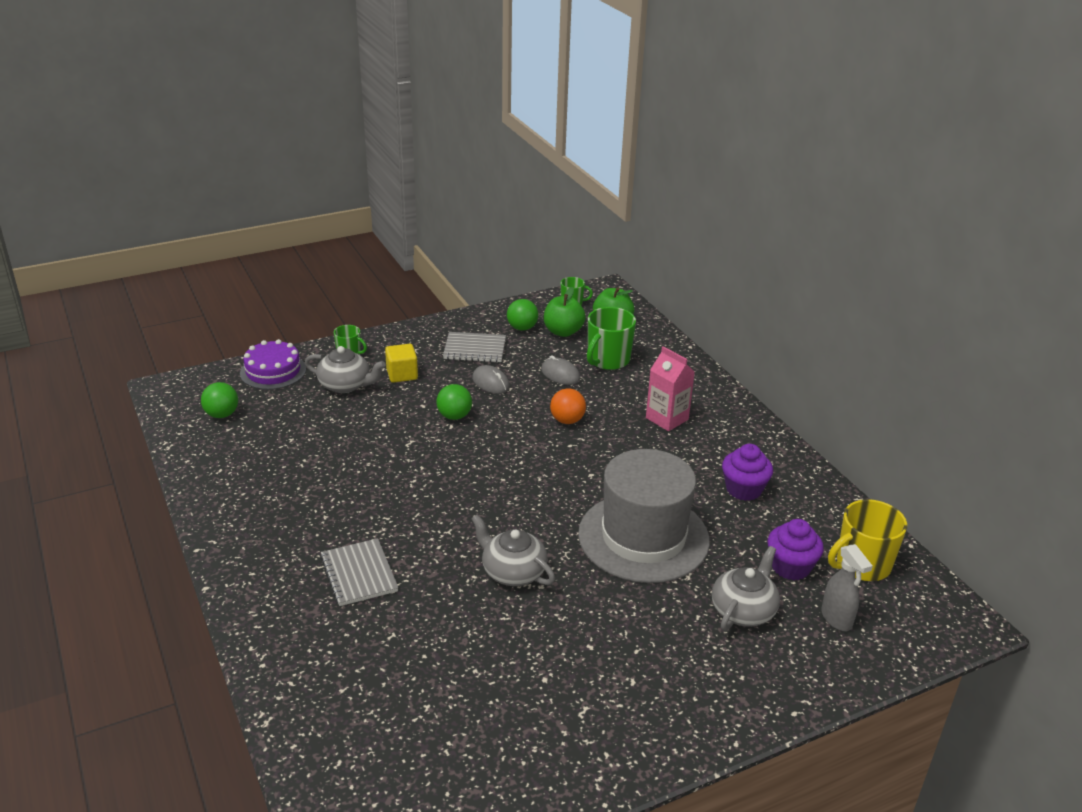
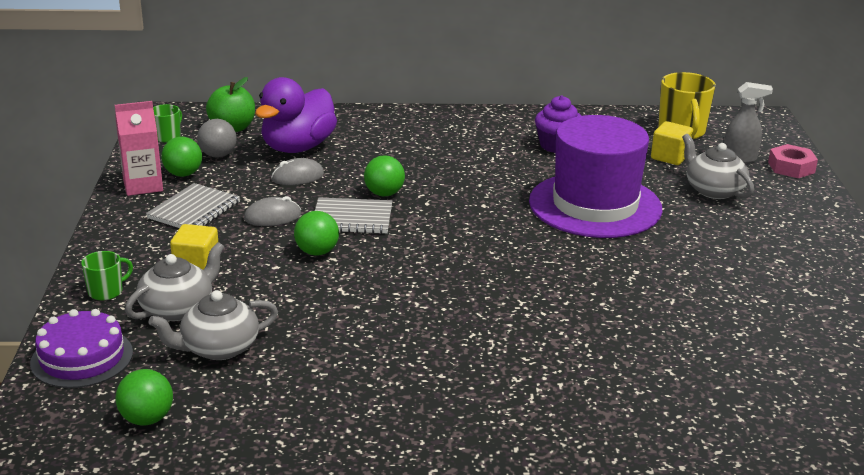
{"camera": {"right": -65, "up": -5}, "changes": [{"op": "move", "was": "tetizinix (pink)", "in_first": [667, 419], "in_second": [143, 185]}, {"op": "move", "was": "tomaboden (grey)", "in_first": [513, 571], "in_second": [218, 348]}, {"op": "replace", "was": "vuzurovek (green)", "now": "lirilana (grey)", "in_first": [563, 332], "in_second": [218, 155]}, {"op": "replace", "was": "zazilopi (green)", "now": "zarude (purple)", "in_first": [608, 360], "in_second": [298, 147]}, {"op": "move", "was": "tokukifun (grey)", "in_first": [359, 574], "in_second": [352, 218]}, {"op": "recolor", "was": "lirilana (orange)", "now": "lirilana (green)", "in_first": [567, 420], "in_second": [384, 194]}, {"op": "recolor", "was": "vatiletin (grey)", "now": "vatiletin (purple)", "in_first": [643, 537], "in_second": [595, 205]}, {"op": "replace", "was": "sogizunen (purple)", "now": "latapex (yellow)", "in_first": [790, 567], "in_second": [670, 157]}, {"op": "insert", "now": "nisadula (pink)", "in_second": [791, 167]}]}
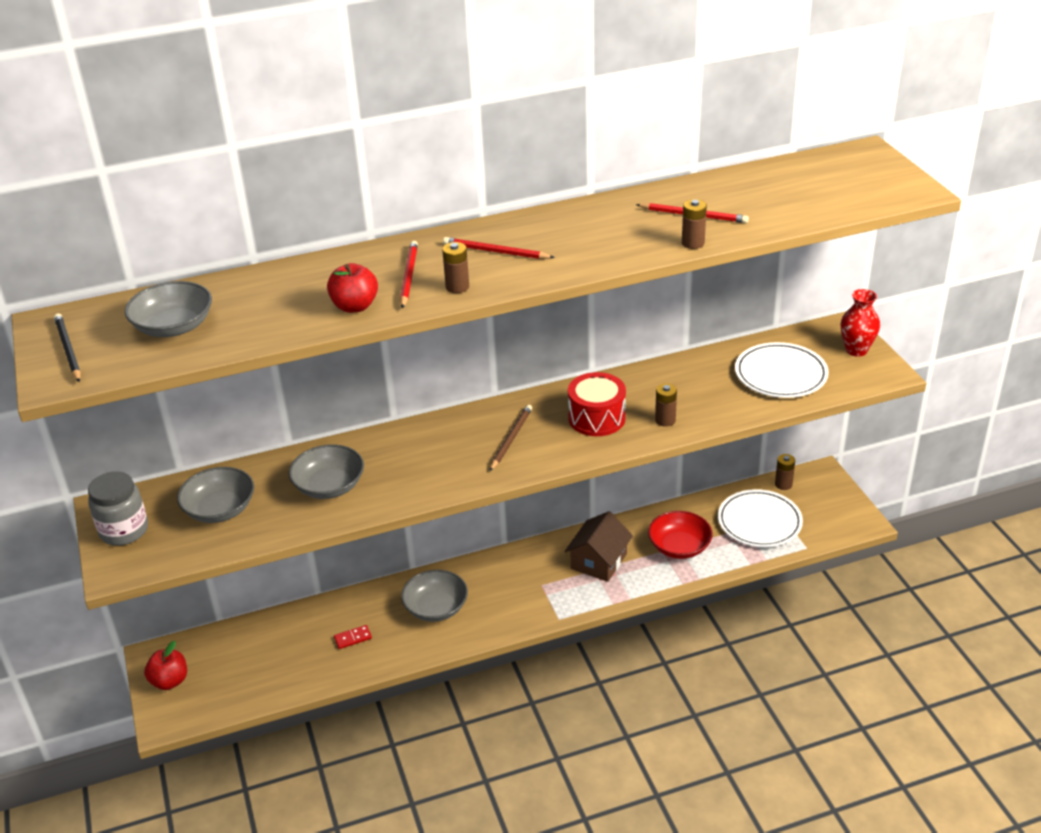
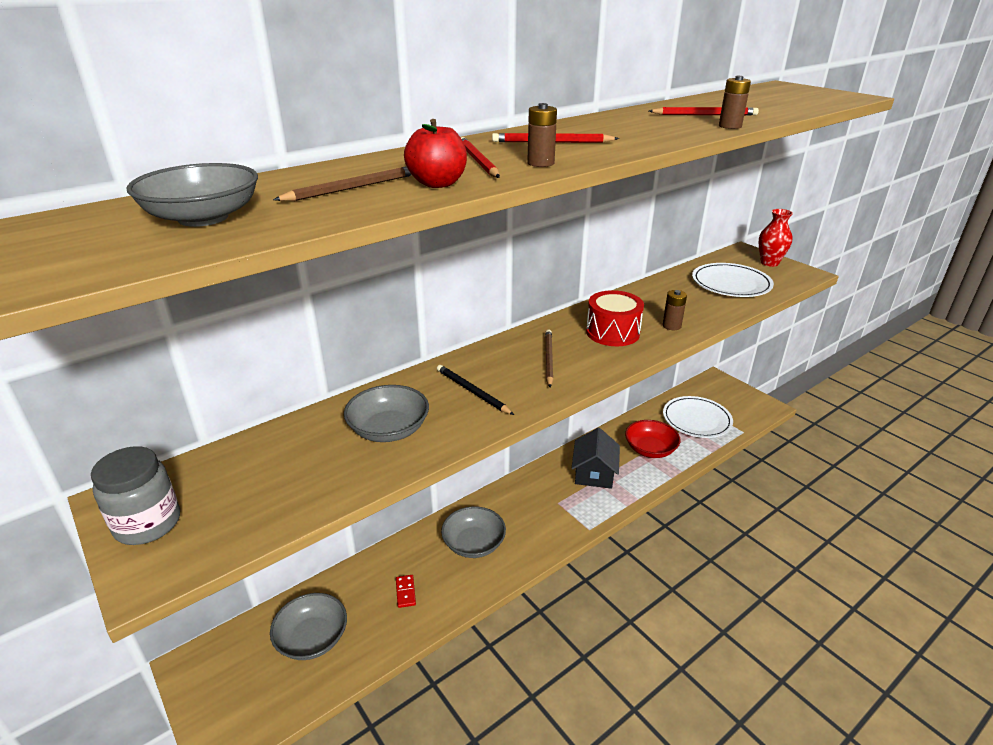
{"camera": {"right": -20, "up": -5}, "changes": [{"op": "move", "was": "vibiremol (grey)", "in_first": [220, 509], "in_second": [312, 638]}, {"op": "insert", "now": "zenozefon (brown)", "in_second": [352, 188]}, {"op": "rotate", "was": "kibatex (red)", "in_first": [353, 638], "in_second": [405, 592], "clockwise": -60}, {"op": "move", "was": "zenozefon (black)", "in_first": [68, 350], "in_second": [472, 391]}, {"op": "recolor", "was": "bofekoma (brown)", "now": "bofekoma (black)", "in_first": [599, 561], "in_second": [594, 473]}, {"op": "delete", "was": "vuzurovek (red)", "in_first": [170, 681]}, {"op": "delete", "was": "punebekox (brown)", "in_first": [783, 484]}]}
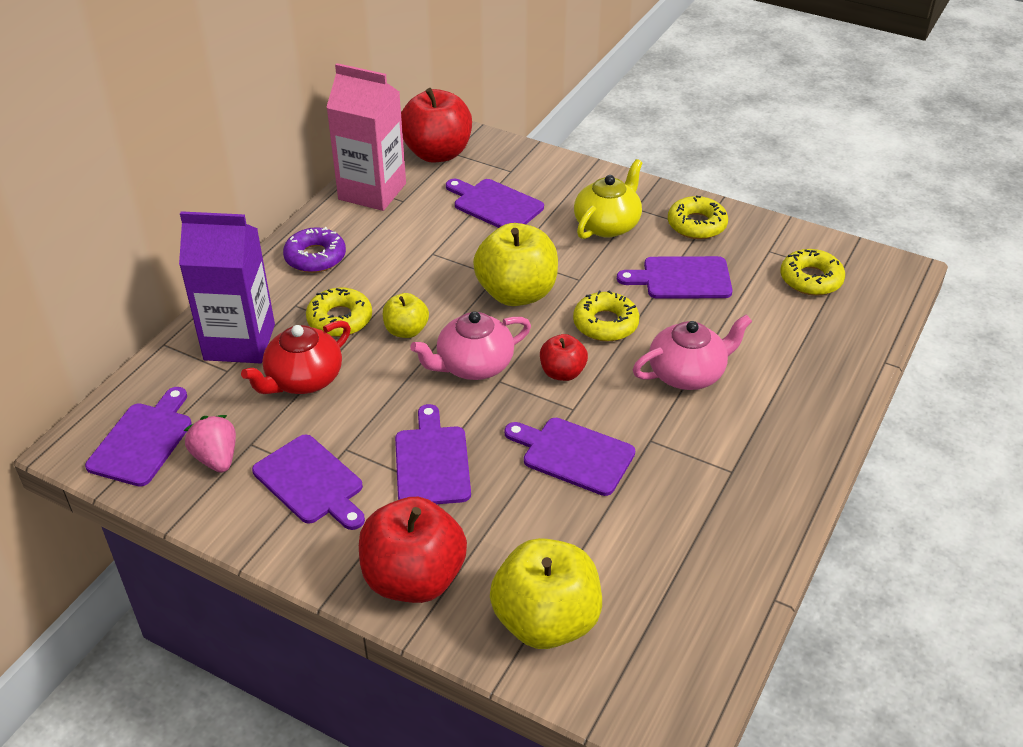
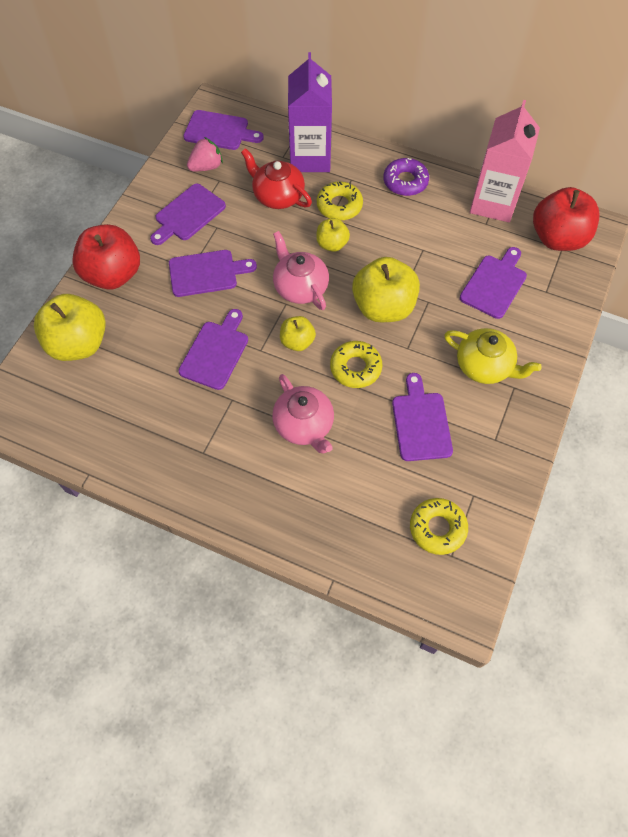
{"camera": {"right": 85, "up": 20}, "changes": [{"op": "recolor", "was": "vuzurovek (red)", "now": "vuzurovek (yellow)", "in_first": [562, 373], "in_second": [297, 341]}, {"op": "delete", "was": "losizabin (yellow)", "in_first": [696, 225]}]}
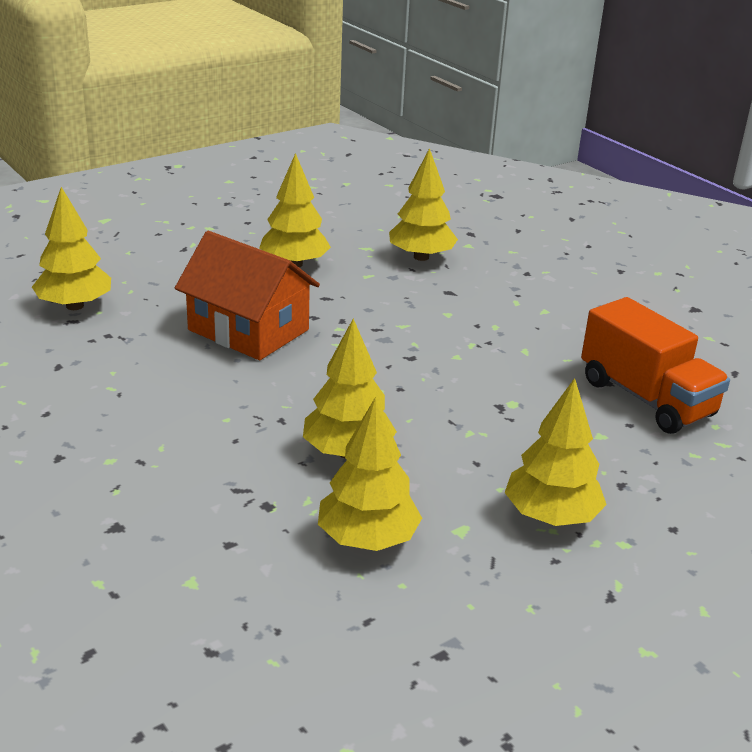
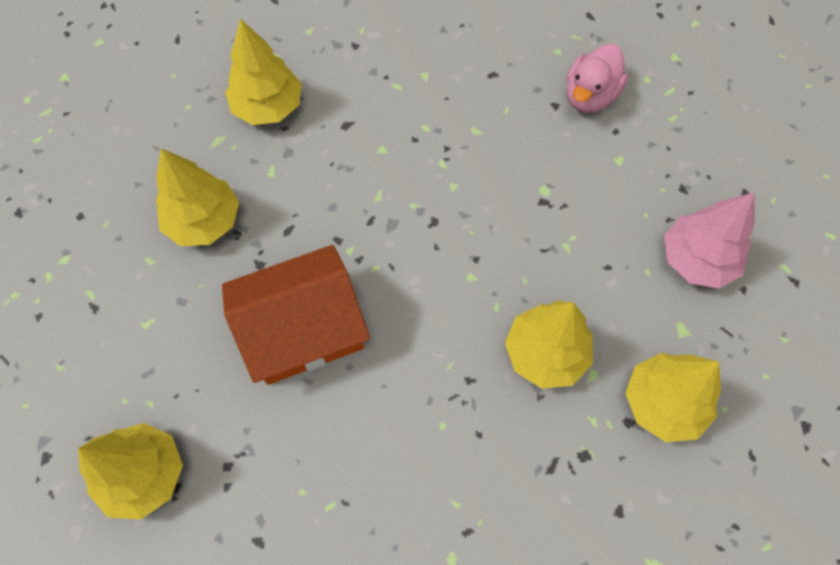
{"camera": {"right": -55, "up": 35}, "changes": [{"op": "replace", "was": "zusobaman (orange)", "now": "zarude (pink)", "in_first": [646, 398], "in_second": [590, 96]}, {"op": "recolor", "was": "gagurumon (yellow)", "now": "gagurumon (pink)", "in_first": [551, 516], "in_second": [697, 260]}]}
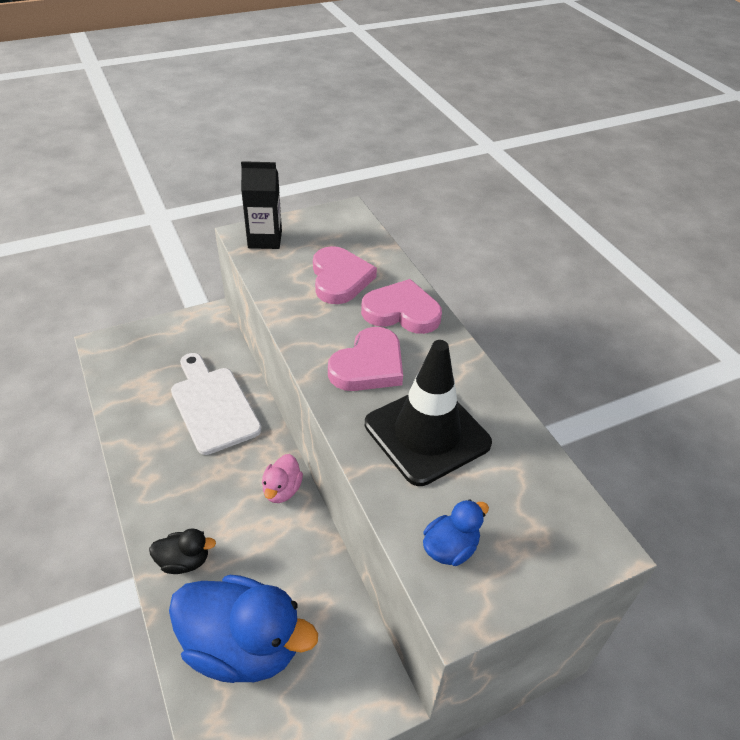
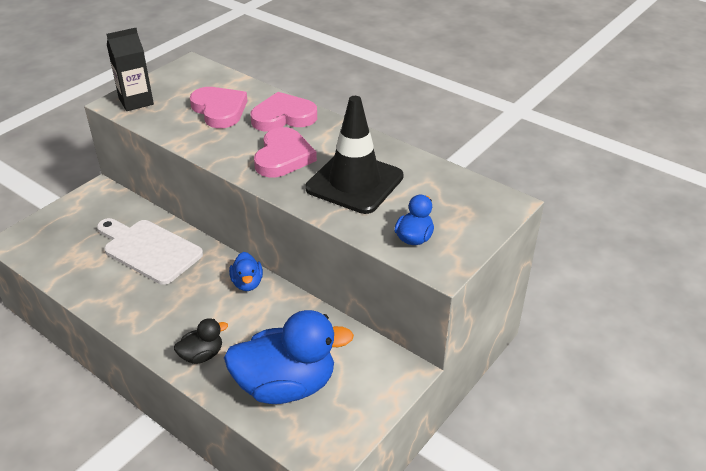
{"camera": {"right": -25, "up": -5}, "changes": [{"op": "recolor", "was": "zarude (pink)", "now": "zarude (blue)", "in_first": [282, 490], "in_second": [247, 283]}]}
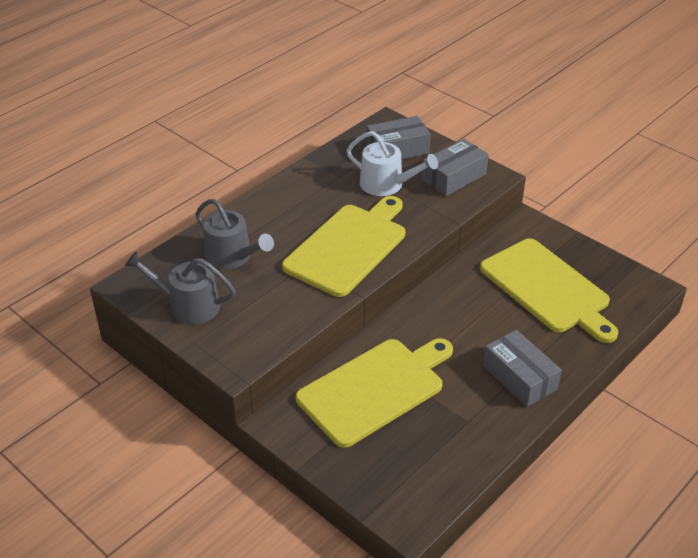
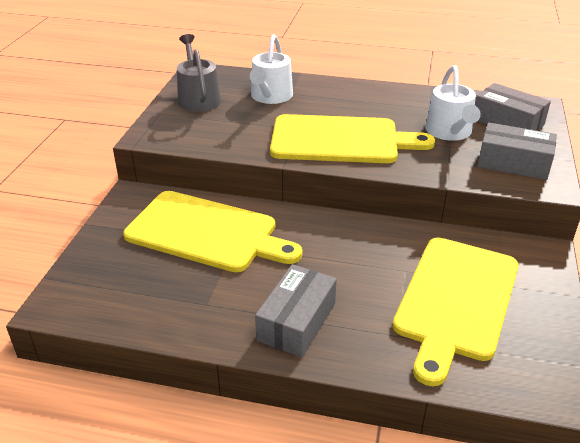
{"camera": {"right": 60, "up": -5}, "changes": [{"op": "recolor", "was": "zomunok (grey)", "now": "zomunok (white)", "in_first": [232, 257], "in_second": [270, 96]}]}
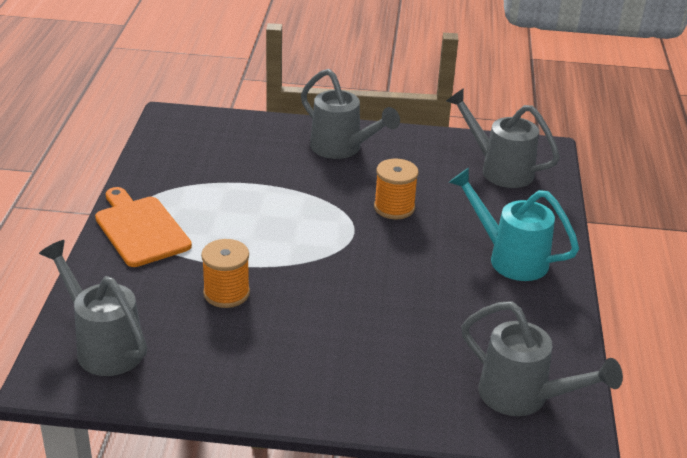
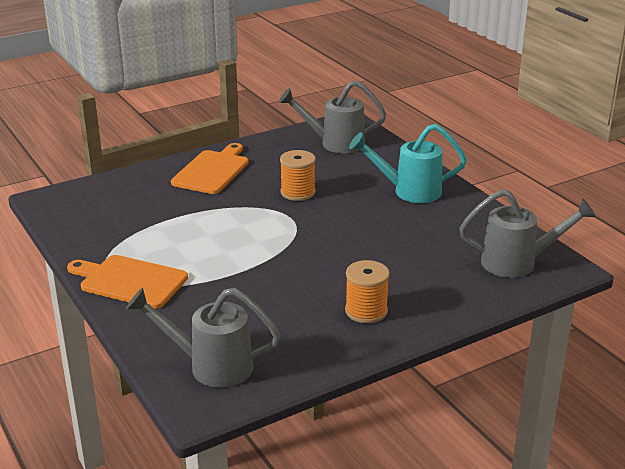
{"camera": {"right": -35, "up": -5}, "changes": [{"op": "replace", "was": "zomunok (grey)", "now": "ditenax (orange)", "in_first": [342, 149], "in_second": [212, 171]}, {"op": "move", "was": "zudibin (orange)", "in_first": [226, 293], "in_second": [366, 311]}]}
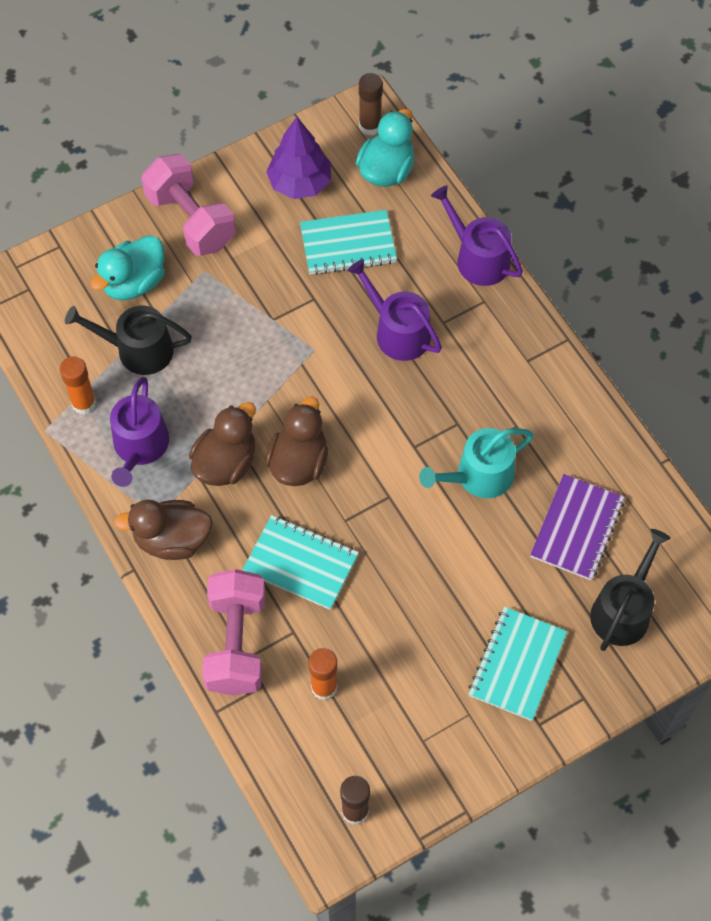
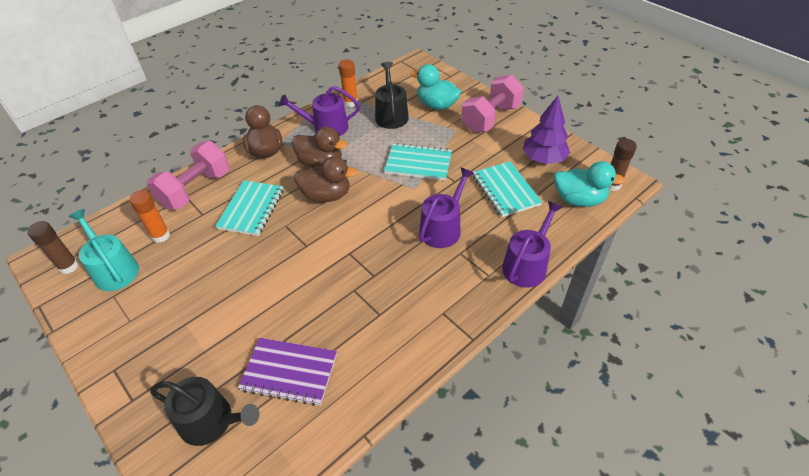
{"camera": {"right": 80, "up": -15}, "changes": [{"op": "move", "was": "zomunok (turquoise)", "in_first": [478, 476], "in_second": [114, 269]}, {"op": "rotate", "was": "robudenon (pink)", "in_first": [236, 643], "in_second": [196, 189], "clockwise": -45}, {"op": "move", "was": "tokukifun (turquoise)", "in_first": [517, 664], "in_second": [418, 163]}]}
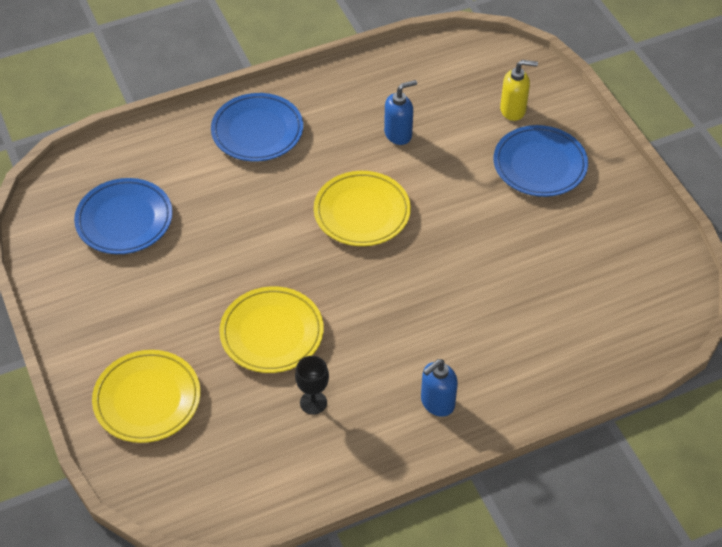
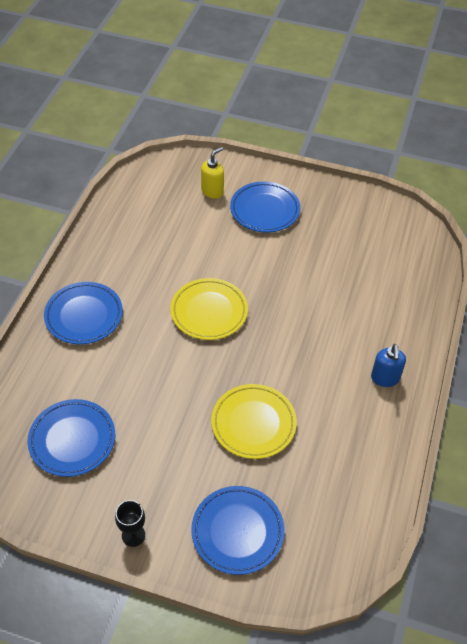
{"camera": {"right": -50, "up": 0}, "changes": [{"op": "move", "was": "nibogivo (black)", "in_first": [313, 402], "in_second": [133, 535]}, {"op": "recolor", "was": "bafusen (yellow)", "now": "bafusen (blue)", "in_first": [147, 399], "in_second": [237, 531]}, {"op": "delete", "was": "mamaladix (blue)", "in_first": [398, 134]}]}
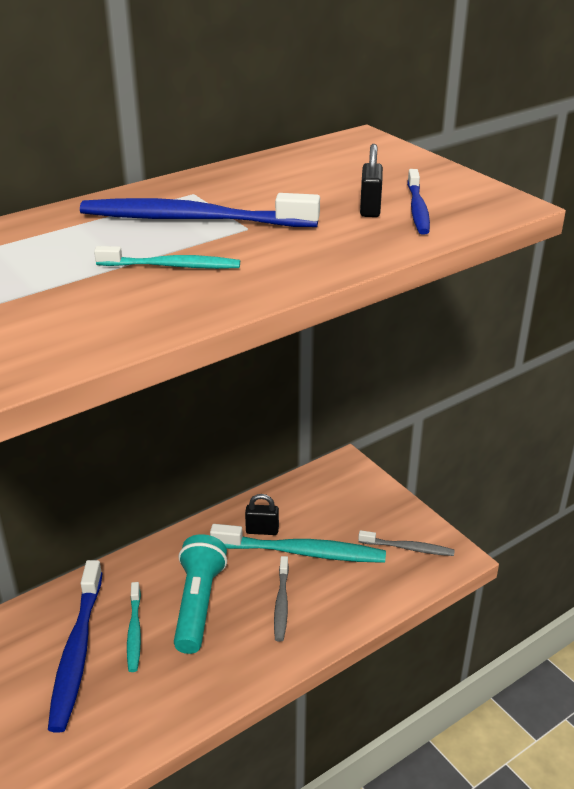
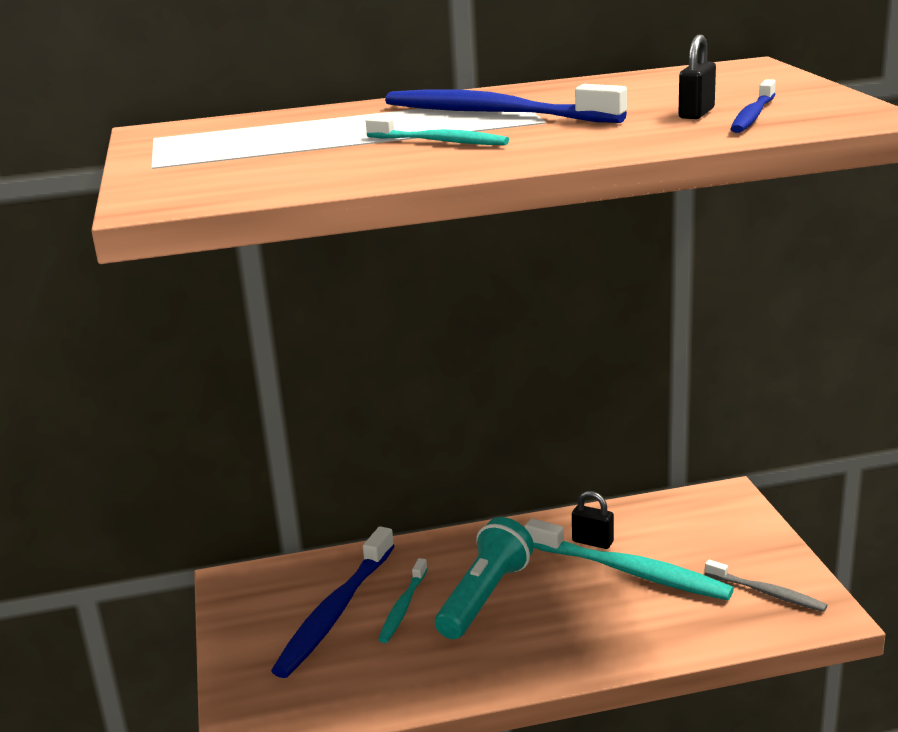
{"camera": {"right": 25, "up": -10}, "changes": [{"op": "delete", "was": "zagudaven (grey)", "in_first": [281, 603]}]}
